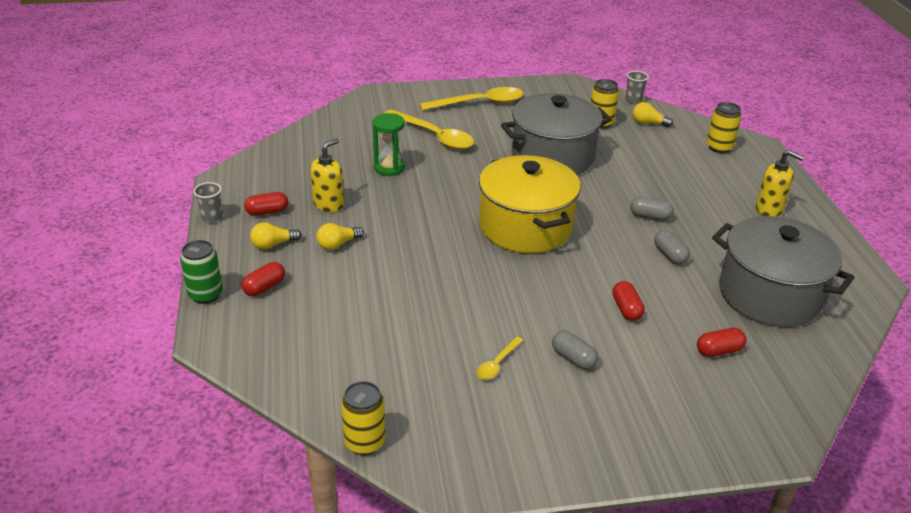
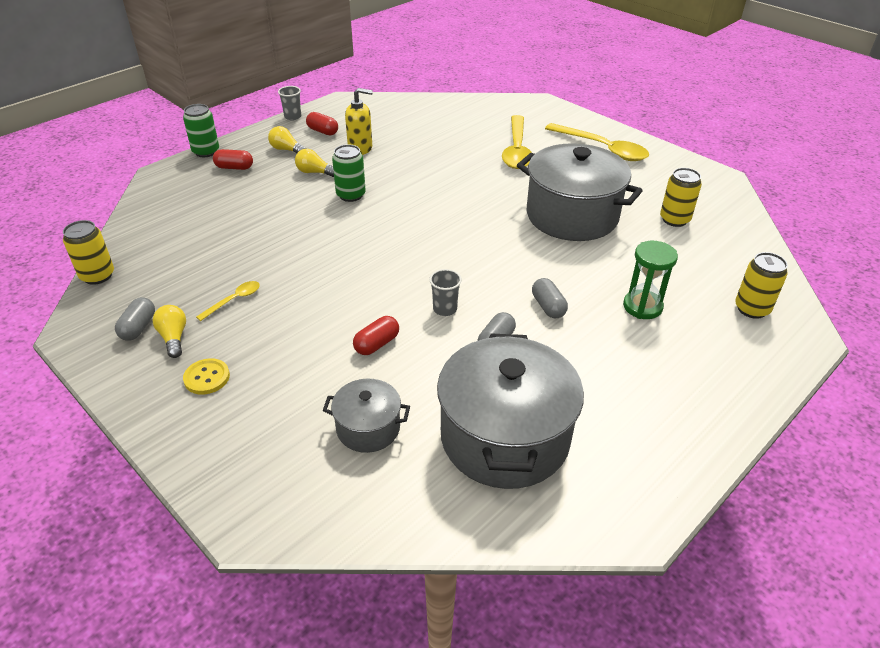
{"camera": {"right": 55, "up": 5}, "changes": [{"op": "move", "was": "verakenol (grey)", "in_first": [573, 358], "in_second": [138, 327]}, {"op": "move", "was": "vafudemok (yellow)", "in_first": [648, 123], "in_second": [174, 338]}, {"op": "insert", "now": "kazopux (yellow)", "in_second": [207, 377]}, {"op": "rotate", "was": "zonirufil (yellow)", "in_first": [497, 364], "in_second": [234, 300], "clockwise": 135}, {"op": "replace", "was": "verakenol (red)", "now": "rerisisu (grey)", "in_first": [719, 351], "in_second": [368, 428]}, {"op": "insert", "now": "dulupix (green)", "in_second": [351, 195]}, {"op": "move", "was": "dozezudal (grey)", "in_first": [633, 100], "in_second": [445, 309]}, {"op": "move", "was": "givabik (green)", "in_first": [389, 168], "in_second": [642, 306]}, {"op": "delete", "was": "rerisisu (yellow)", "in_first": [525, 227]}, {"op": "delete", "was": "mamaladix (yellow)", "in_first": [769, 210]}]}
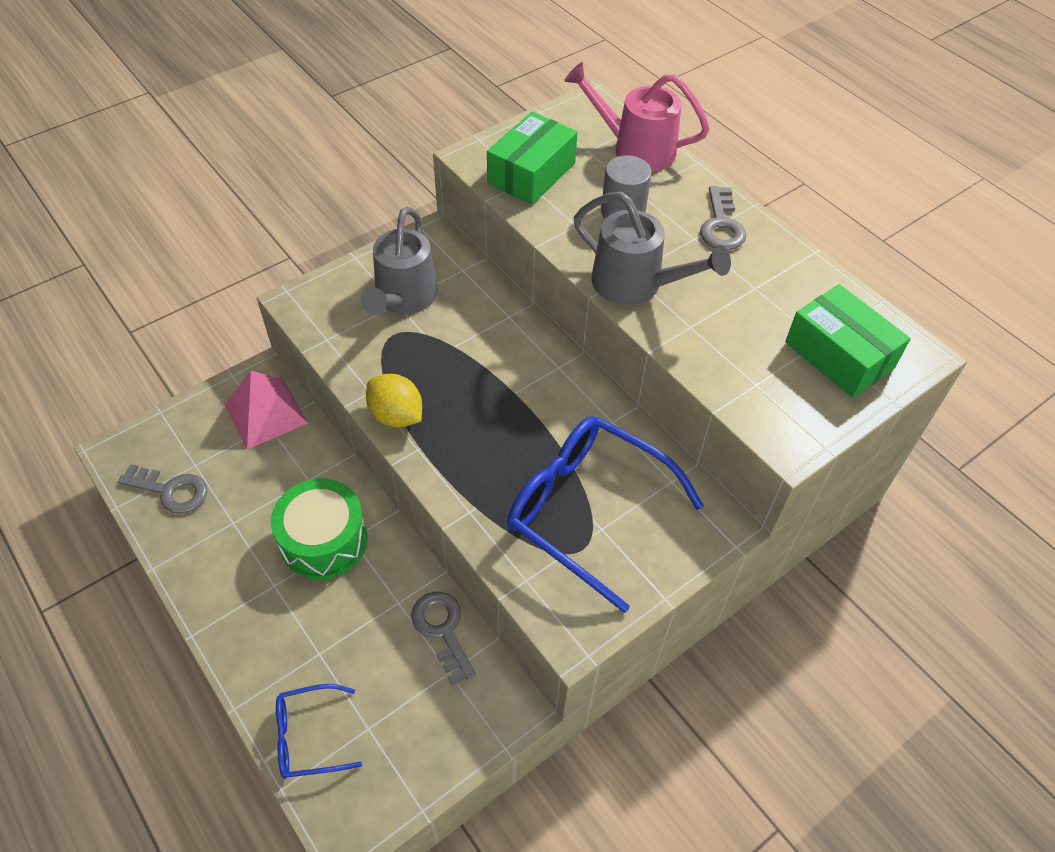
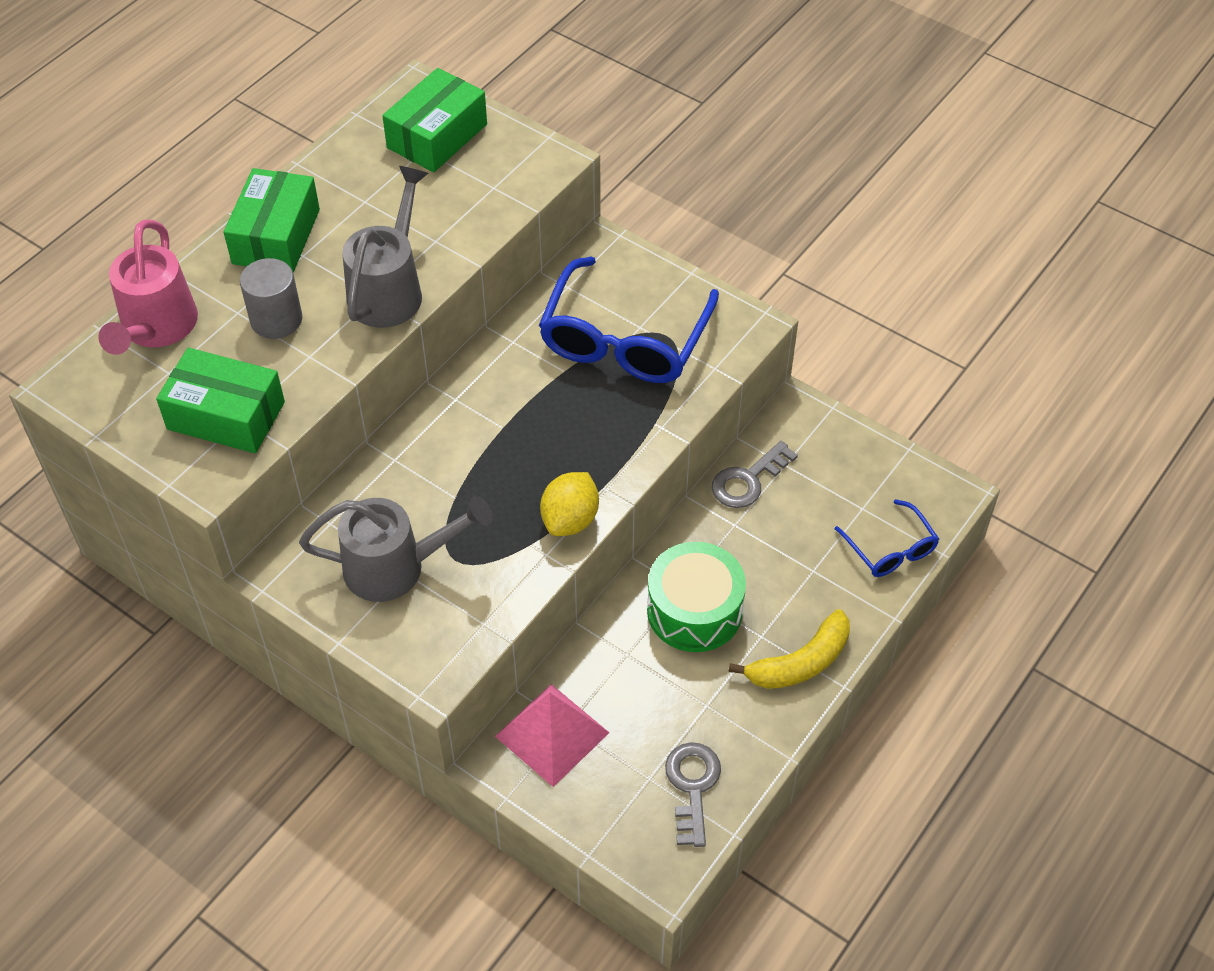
{"camera": {"right": -105, "up": 0}, "changes": [{"op": "replace", "was": "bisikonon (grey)", "now": "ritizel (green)", "in_first": [721, 225], "in_second": [276, 236]}, {"op": "insert", "now": "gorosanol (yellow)", "in_second": [800, 662]}]}
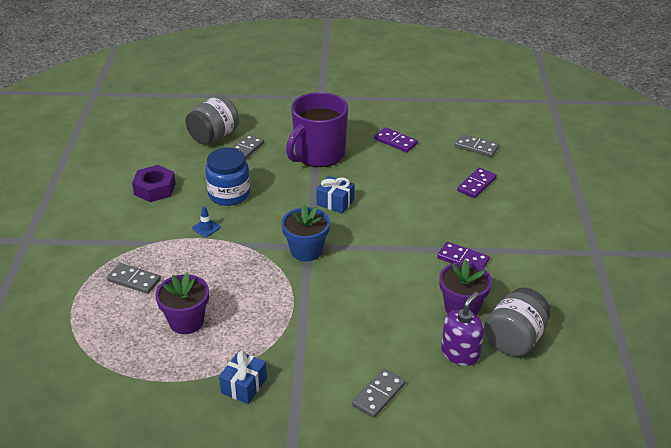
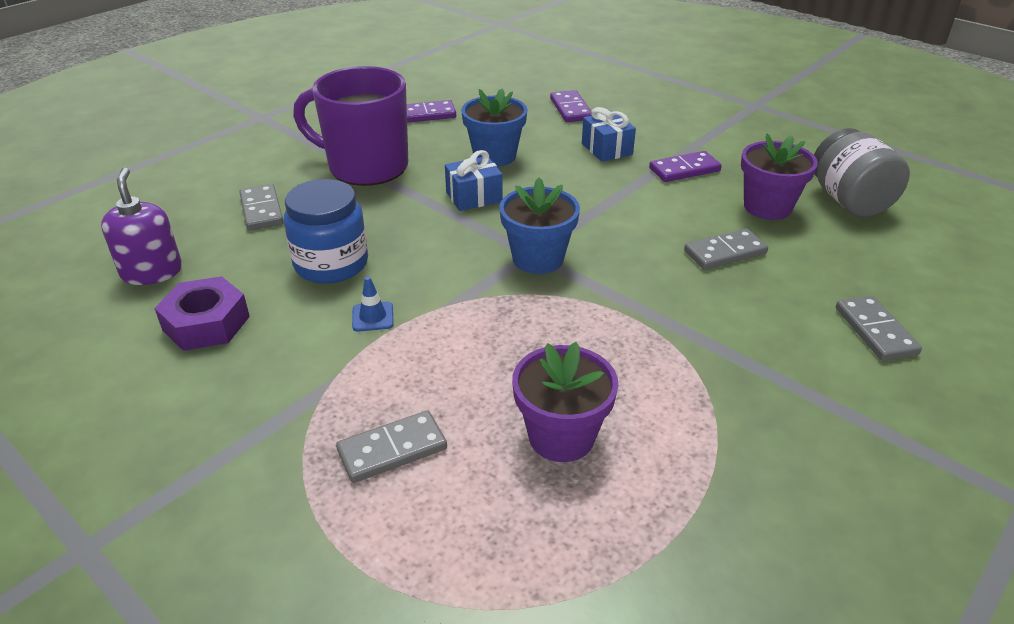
{"camera": {"right": -50, "up": 0}, "changes": [{"op": "move", "was": "mamaladix (purple)", "in_first": [460, 353], "in_second": [152, 272]}, {"op": "rotate", "was": "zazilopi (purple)", "in_first": [318, 155], "in_second": [366, 167], "clockwise": 120}, {"op": "insert", "now": "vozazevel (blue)", "in_second": [494, 156]}, {"op": "move", "was": "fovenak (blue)", "in_first": [244, 386], "in_second": [607, 149]}, {"op": "move", "was": "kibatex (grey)", "in_first": [476, 147], "in_second": [725, 252]}, {"op": "delete", "was": "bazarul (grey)", "in_first": [214, 136]}]}
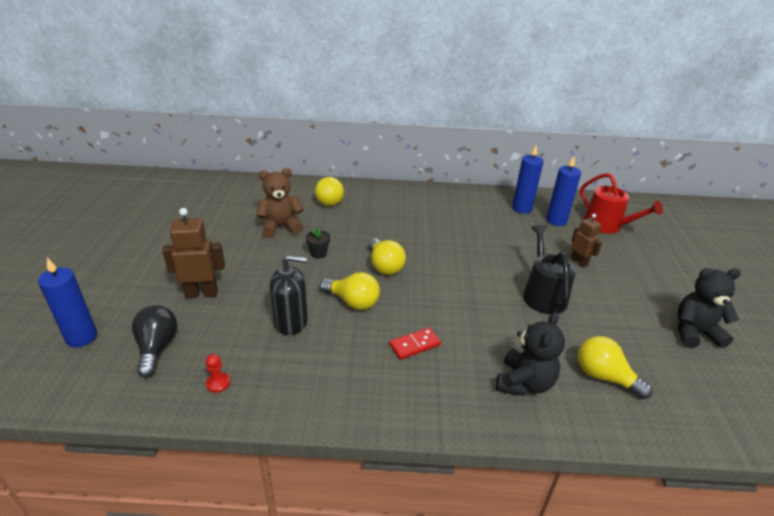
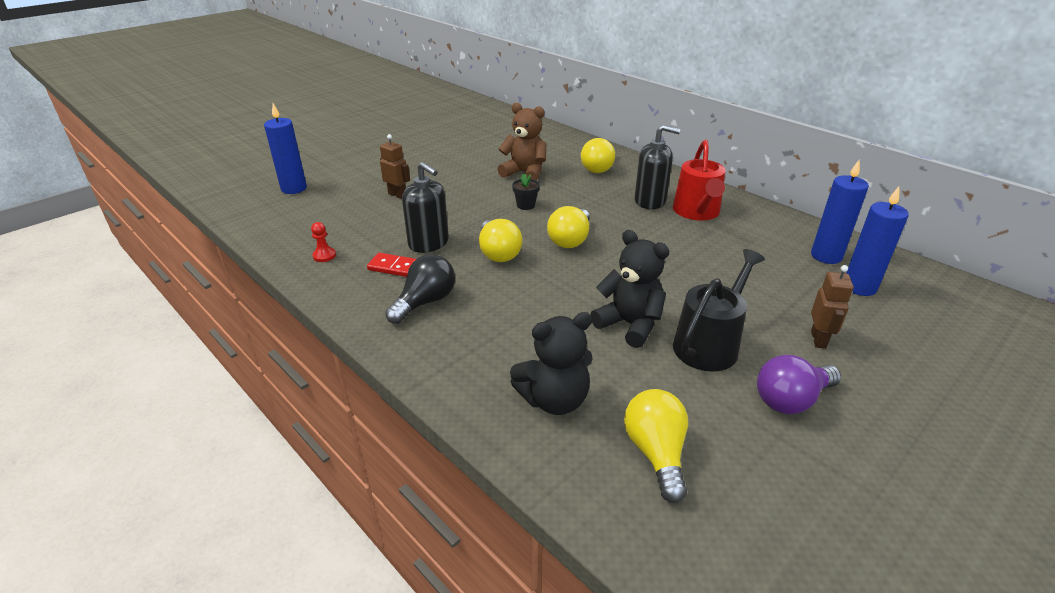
{"camera": {"right": 45, "up": 0}, "changes": [{"op": "move", "was": "kibatex (red)", "in_first": [414, 345], "in_second": [396, 267]}, {"op": "resize", "was": "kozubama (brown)", "in_first": [202, 293], "in_second": [397, 195], "ratio": 0.65}, {"op": "move", "was": "vafudemok (black)", "in_first": [157, 348], "in_second": [425, 302]}, {"op": "move", "was": "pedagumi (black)", "in_first": [694, 333], "in_second": [629, 324]}, {"op": "insert", "now": "mamaladix (black)", "in_second": [650, 201]}, {"op": "move", "was": "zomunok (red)", "in_first": [606, 226], "in_second": [697, 212]}, {"op": "insert", "now": "vafudemok (purple)", "in_second": [791, 400]}]}
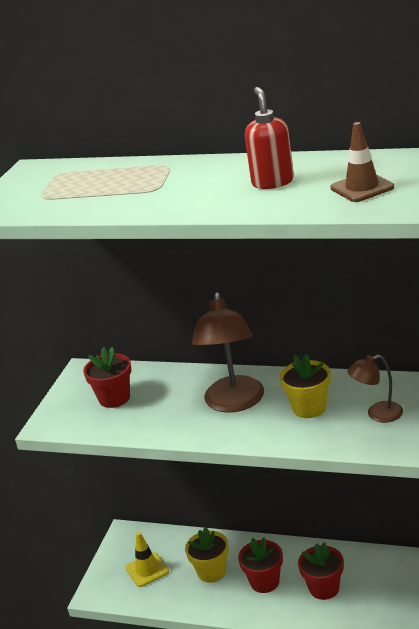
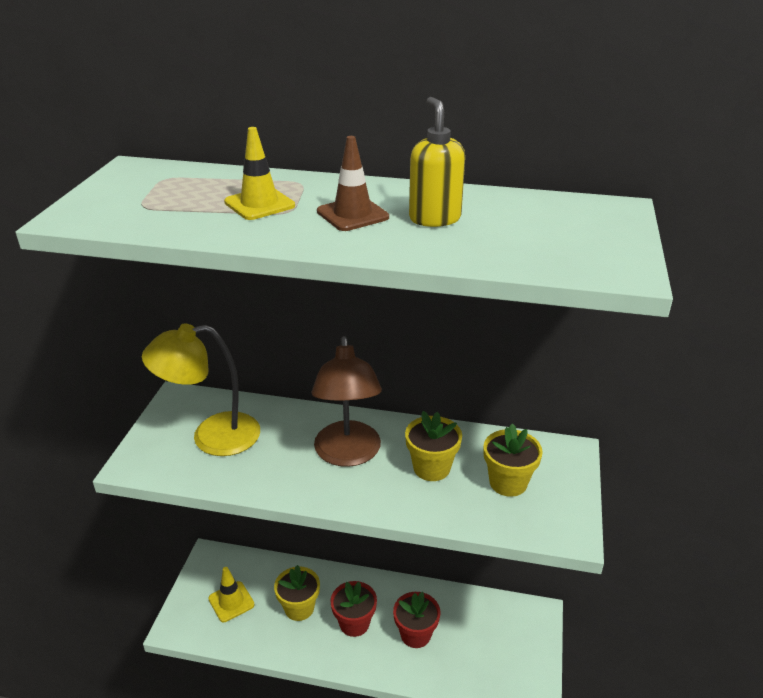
{"camera": {"right": -10, "up": 5}, "changes": [{"op": "replace", "was": "vozazevel (red)", "now": "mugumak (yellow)", "in_first": [114, 398], "in_second": [212, 437]}, {"op": "insert", "now": "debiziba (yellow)", "in_second": [259, 204]}, {"op": "move", "was": "debiziba (brown)", "in_first": [362, 188], "in_second": [352, 214]}, {"op": "recolor", "was": "mamaladix (red)", "now": "mamaladix (yellow)", "in_first": [272, 182], "in_second": [434, 218]}, {"op": "replace", "was": "mugumak (brown)", "now": "vozazevel (yellow)", "in_first": [377, 414], "in_second": [508, 482]}]}
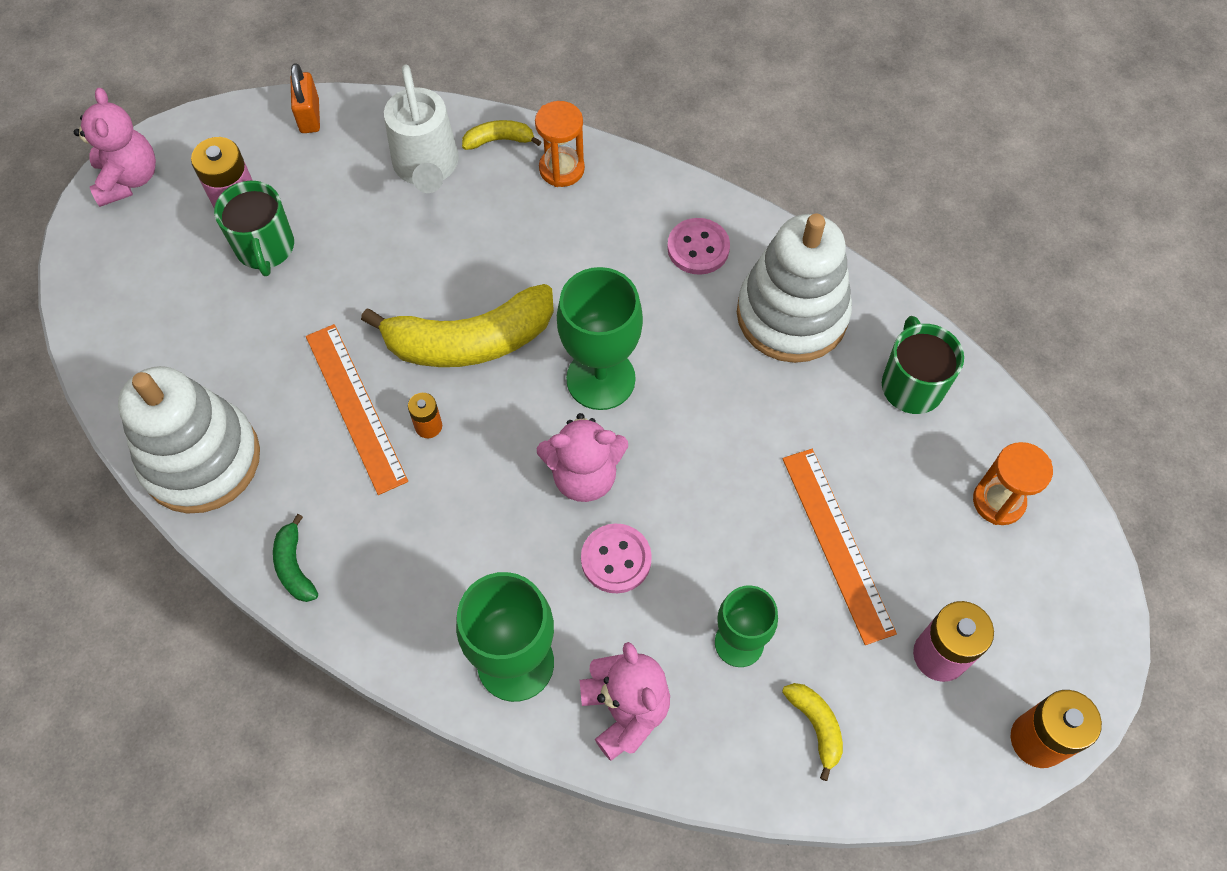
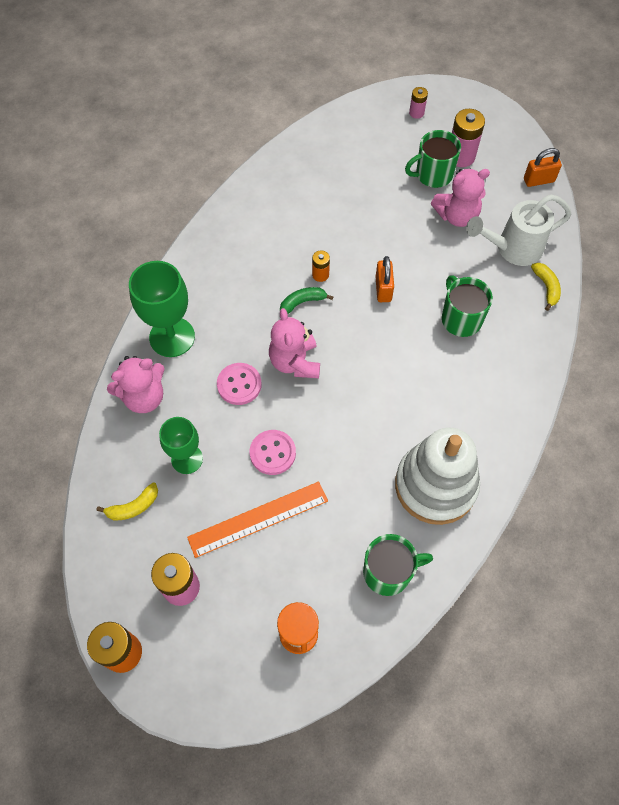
{"camera": {"right": 85, "up": 0}, "changes": [{"op": "move", "was": "kazopux (pink)", "in_first": [698, 248], "in_second": [272, 453]}, {"op": "move", "was": "gorosanol (green)", "in_first": [294, 566], "in_second": [302, 302]}, {"op": "replace", "was": "gorosanol (yellow)", "now": "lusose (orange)", "in_first": [470, 341], "in_second": [383, 289]}, {"op": "insert", "now": "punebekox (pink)", "in_second": [416, 113]}, {"op": "move", "was": "pedagumi (pink)", "in_first": [128, 179], "in_second": [457, 216]}, {"op": "insert", "now": "zazilopi (green)", "in_second": [460, 319]}, {"op": "delete", "was": "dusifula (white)", "in_first": [201, 459]}, {"op": "delete", "was": "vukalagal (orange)", "in_first": [355, 407]}, {"op": "delete", "was": "givabik (orange)", "in_first": [561, 169]}, {"op": "delete", "was": "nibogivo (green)", "in_first": [600, 379]}]}
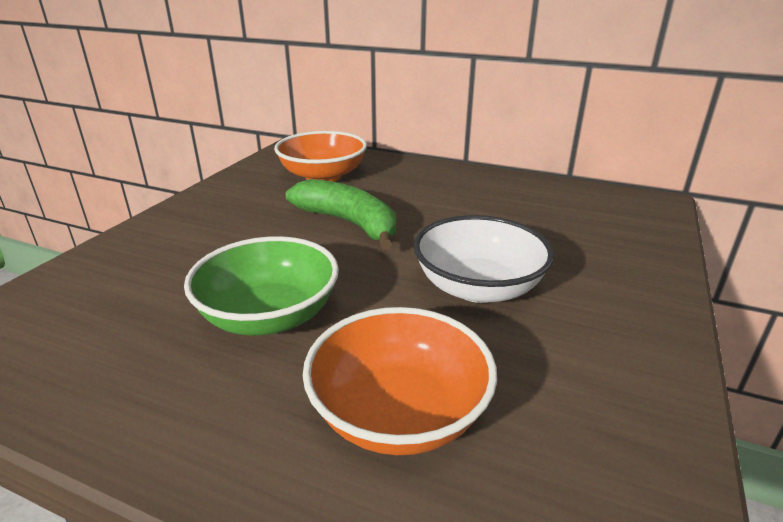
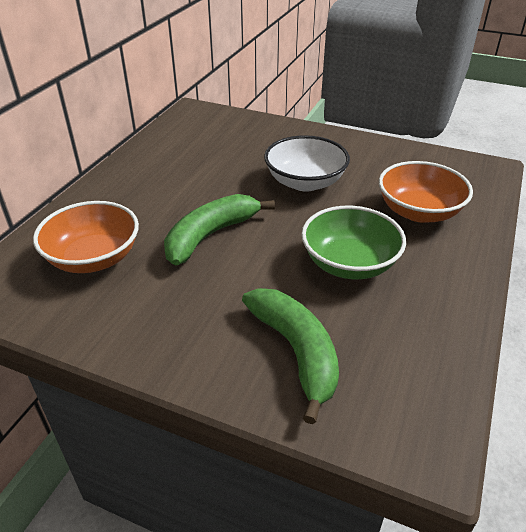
{"camera": {"right": -90, "up": 10}, "changes": [{"op": "insert", "now": "gorosanol (green)", "in_second": [296, 352]}]}
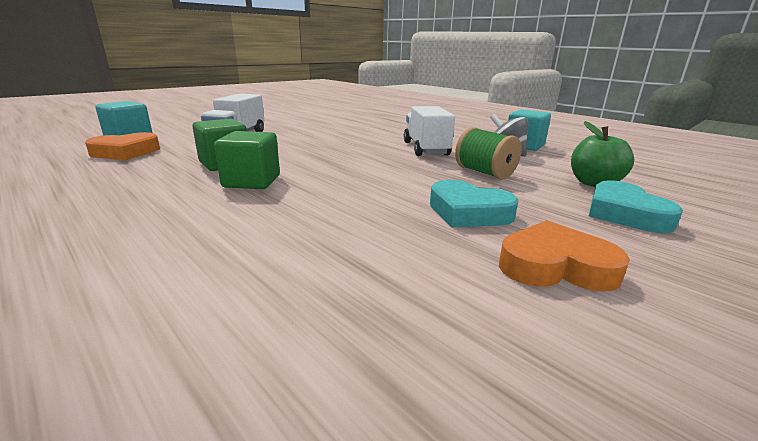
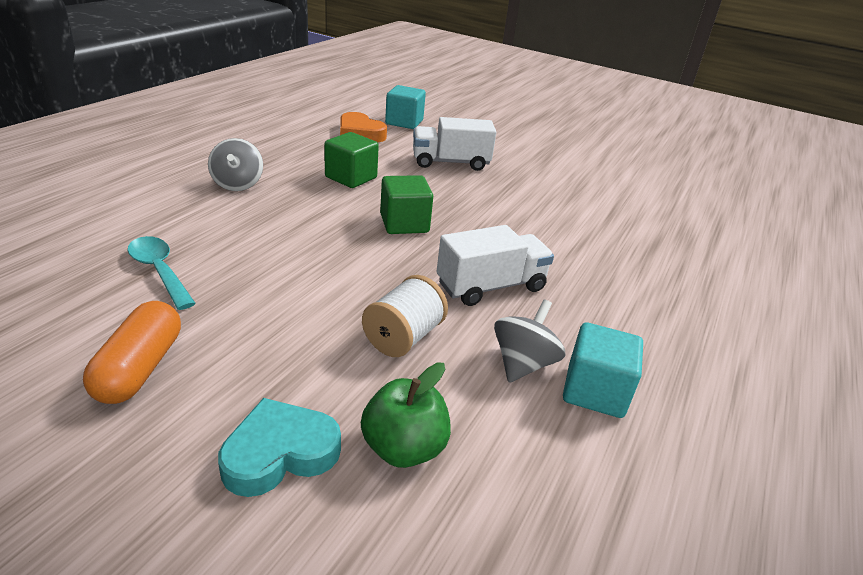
{"camera": {"right": 70, "up": 10}, "changes": [{"op": "replace", "was": "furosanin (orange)", "now": "verakenol (orange)", "in_first": [555, 266], "in_second": [140, 368]}, {"op": "insert", "now": "zonirufil (turquoise)", "in_second": [159, 271]}, {"op": "insert", "now": "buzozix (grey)", "in_second": [238, 184]}, {"op": "recolor", "was": "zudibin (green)", "now": "zudibin (white)", "in_first": [484, 173], "in_second": [403, 337]}, {"op": "move", "was": "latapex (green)", "in_first": [252, 181], "in_second": [404, 223]}, {"op": "delete", "was": "furosanin (turquoise)", "in_first": [468, 212]}]}
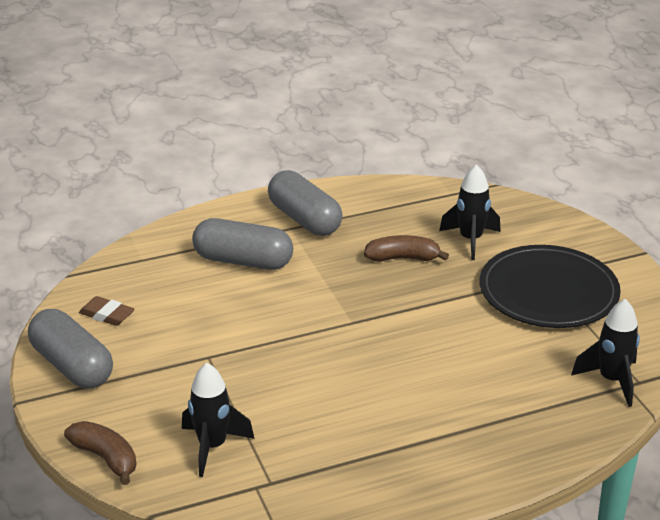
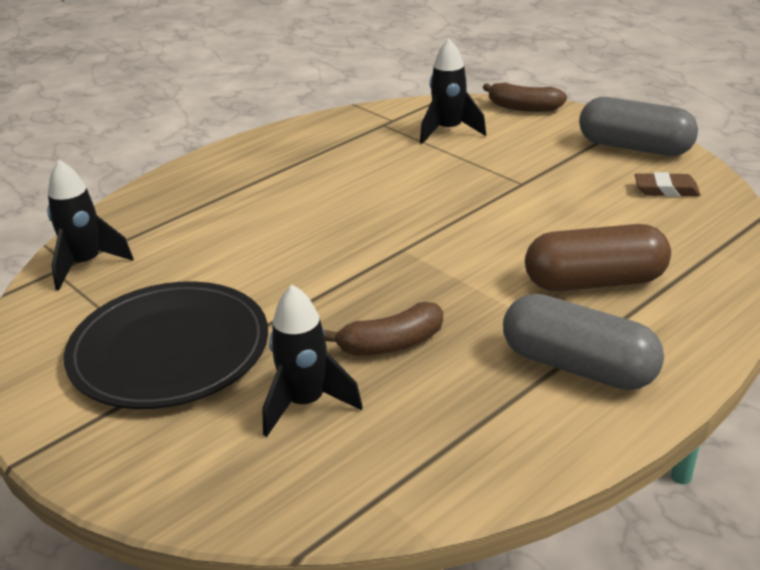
{"camera": {"right": 160, "up": 0}, "changes": [{"op": "recolor", "was": "verakenol (grey)", "now": "verakenol (brown)", "in_first": [243, 261], "in_second": [595, 282]}]}
